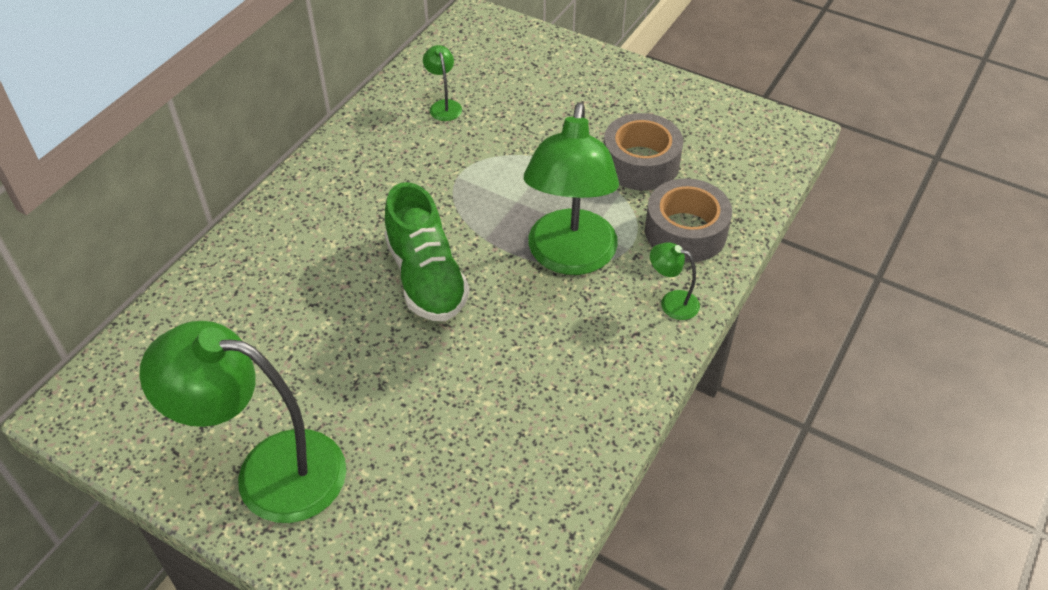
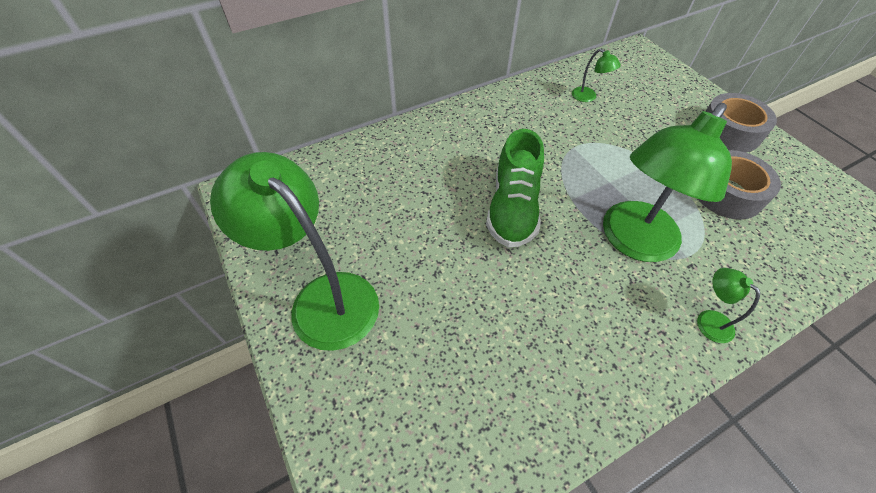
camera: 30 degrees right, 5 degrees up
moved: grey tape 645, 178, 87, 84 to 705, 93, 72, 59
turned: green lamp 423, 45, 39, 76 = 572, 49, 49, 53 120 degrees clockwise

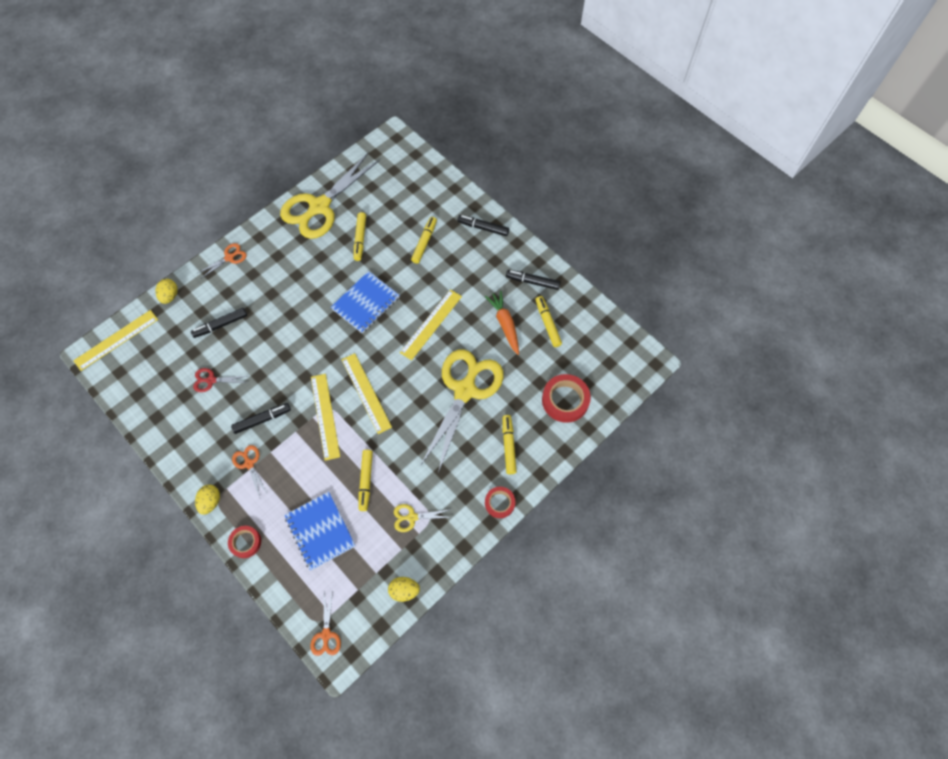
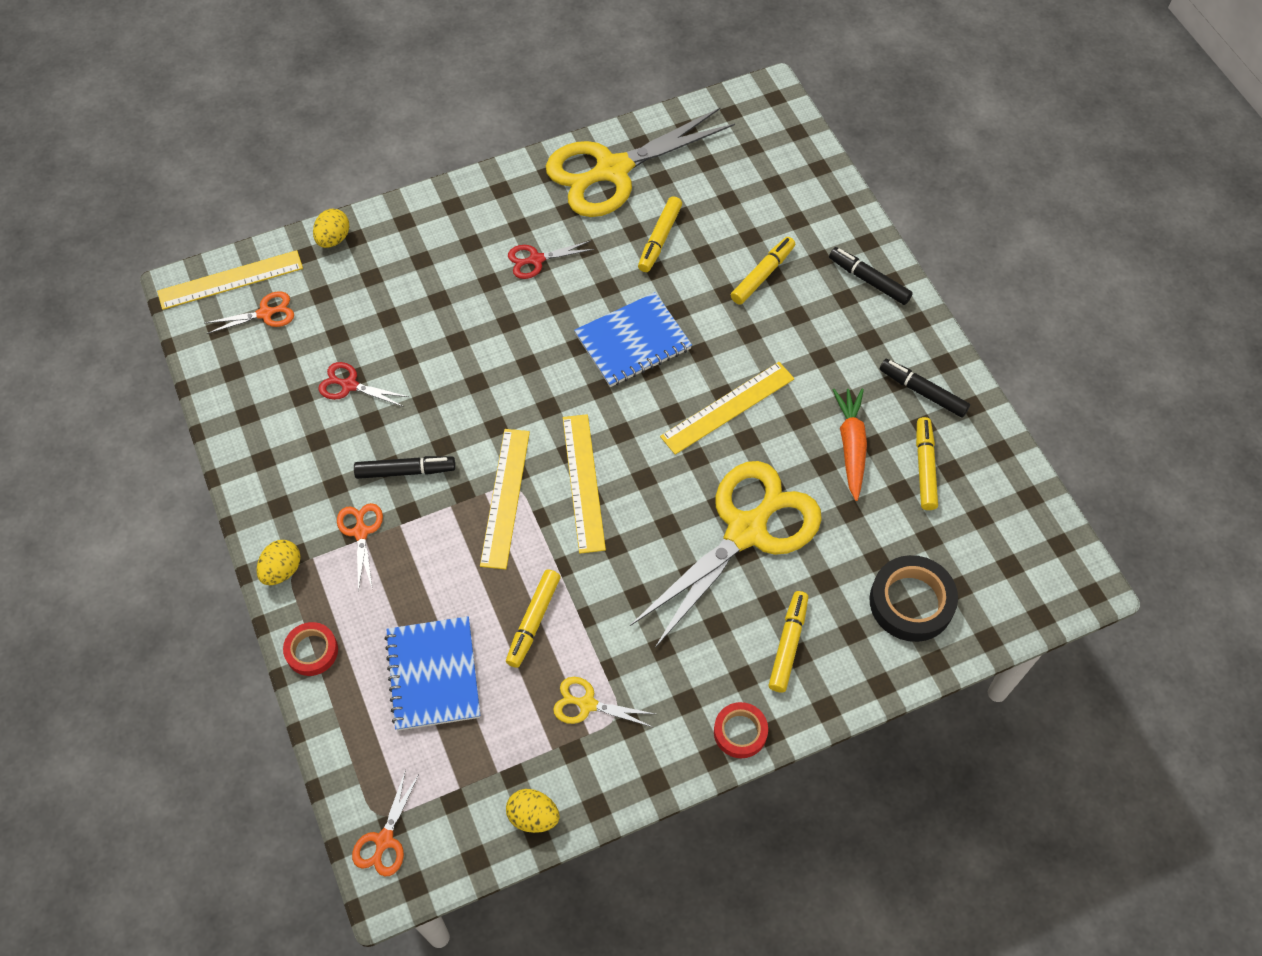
camera: 20 degrees right, 5 degrees down
removed: black marker 191, 308, 56, 30
added: red scissors 508, 240, 87, 39
moved: orange scissors 198, 243, 49, 35 to 205, 291, 89, 43
recoloured: red tape 542, 374, 49, 49 to black tape 870, 555, 88, 87

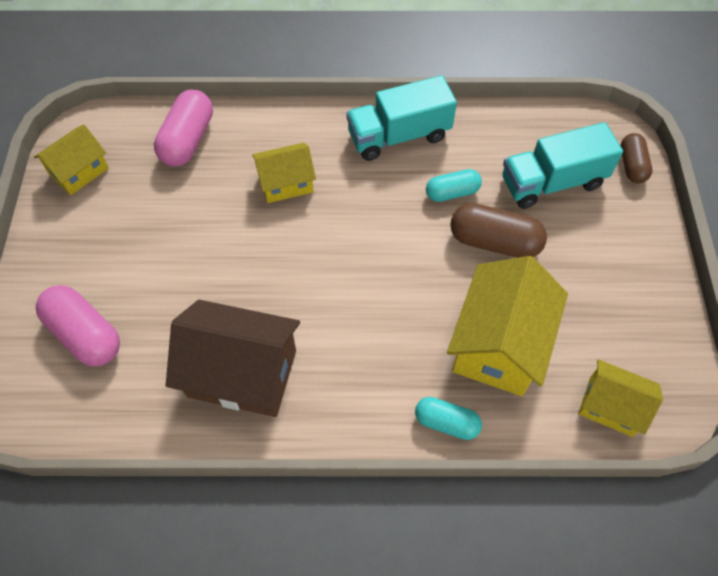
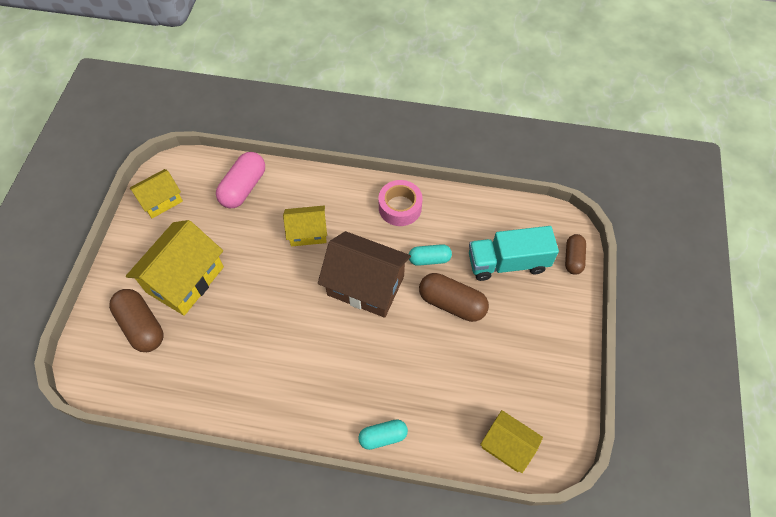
camera: 10 degrees right, 0 degrees up
moved: yellow house 447, 256, 121, 140 to 126, 220, 98, 96; brown house 166, 300, 134, 117 to 318, 231, 93, 87
replaced: turquoise truck 346, 75, 111, 86 to pink tape 378, 180, 45, 46
recoloured: pink capsule 36, 285, 84, 81 to brown capsule 109, 289, 54, 63
turned: turquoise capsule 415, 397, 67, 43 = 358, 419, 50, 31 45 degrees counterclockwise

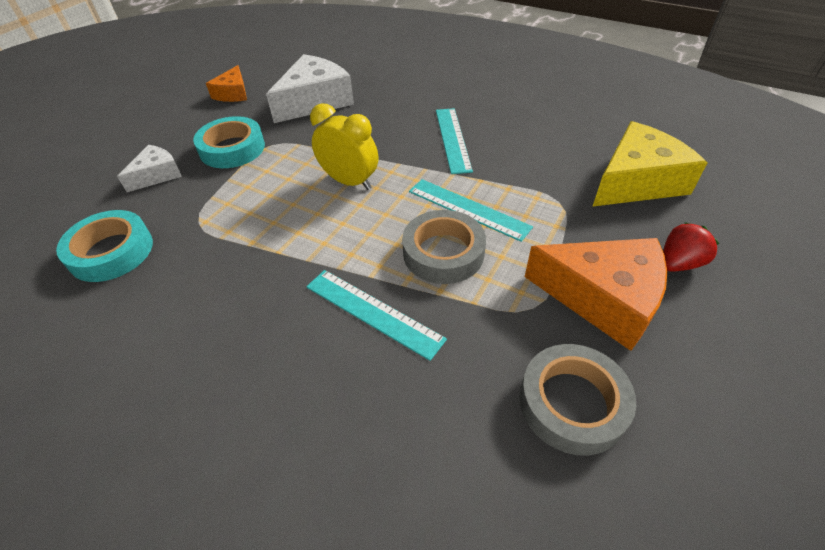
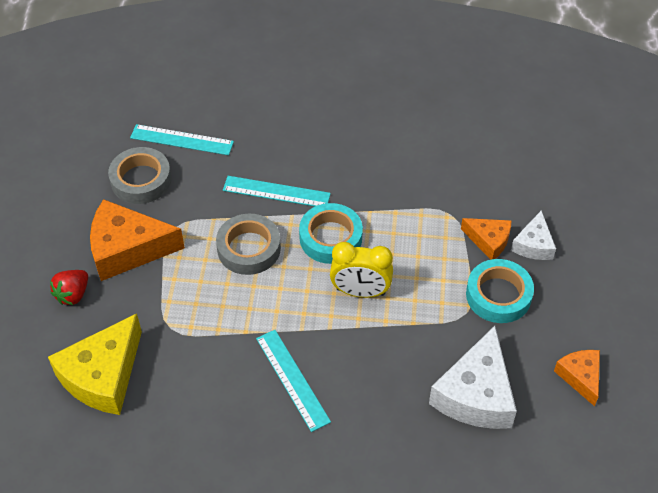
camera: 155 degrees right, 5 degrees up
added: orange cheese 461, 218, 51, 42
moved: turquoise ruler 409, 179, 124, 63 to 130, 124, 104, 31; turquoise tape 56, 210, 97, 72 to 299, 203, 64, 61

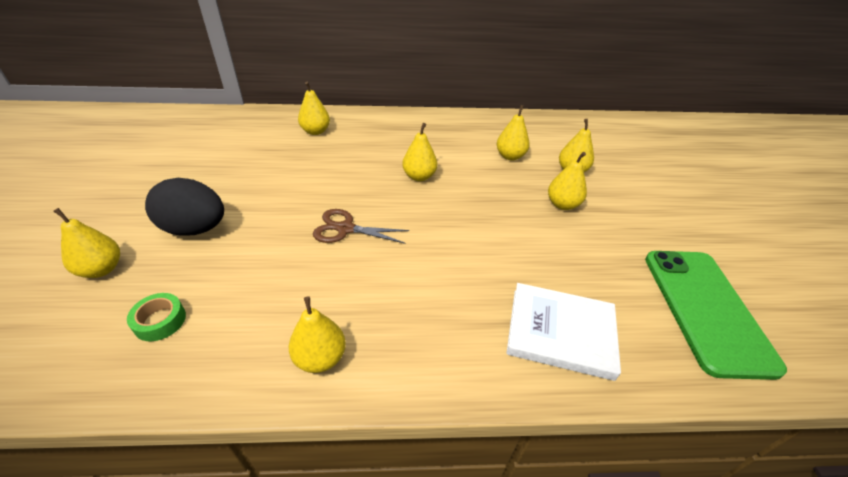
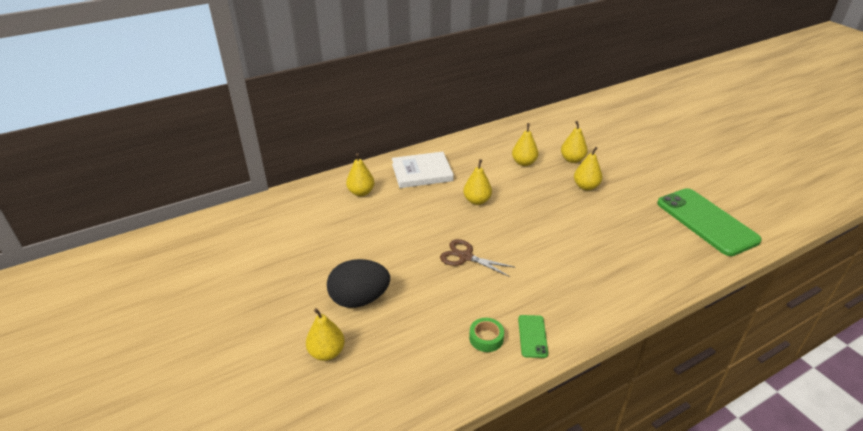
camera: 25 degrees left, 5 degrees down
moved: white book 506, 283, 115, 98 to 392, 152, 62, 36; green tape 127, 293, 59, 48 to 469, 318, 35, 34
replaced: yellow pear 289, 296, 57, 77 to green phone 518, 315, 30, 43
turned: brown scissors 313, 209, 97, 35 = 440, 239, 76, 38 45 degrees clockwise

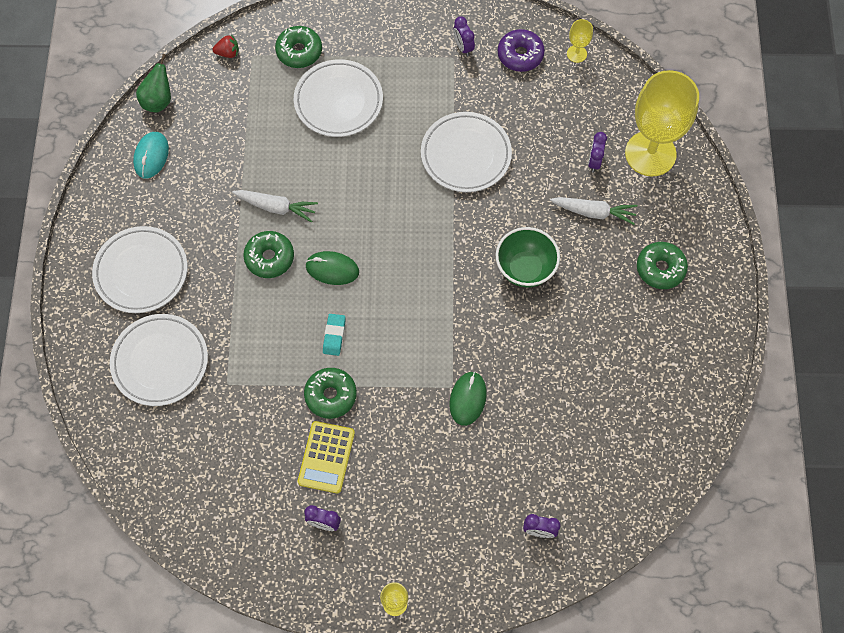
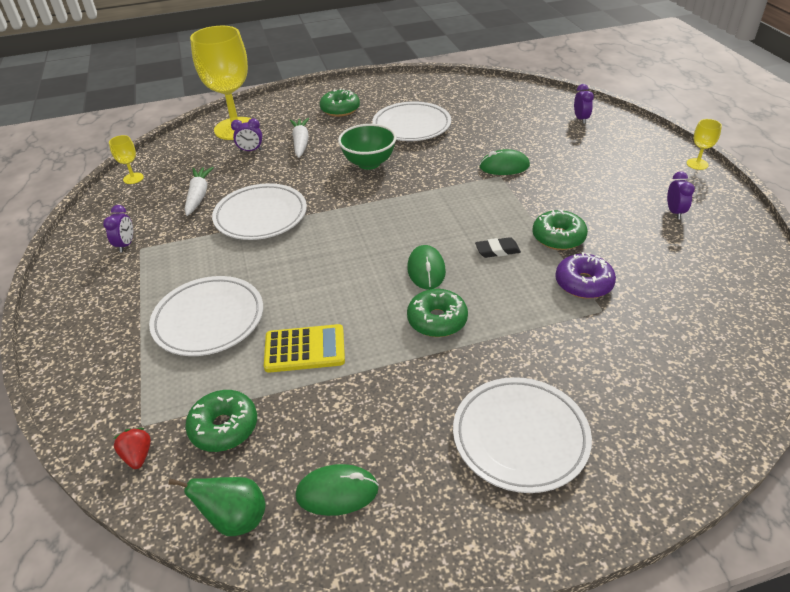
camera: 105 degrees left, 25 degrees down
moved: green donut 275, 26, 47, 42 to 185, 390, 72, 62; purple donut 498, 29, 47, 43 to 555, 252, 61, 47; white carrot 232, 190, 86, 33 to 185, 167, 29, 49; white plate 110, 314, 98, 92 to 372, 101, 79, 40; yellow calculator 298, 421, 57, 72 to 264, 324, 81, 49
recoloured: turquoise mouse 133, 132, 36, 46 to green mouse 295, 464, 84, 52; turquoise eraser 323, 314, 23, 42 to black eraser 475, 237, 46, 21
turned: purple clock 453, 16, 22, 40 = 103, 205, 30, 48 45 degrees counterclockwise

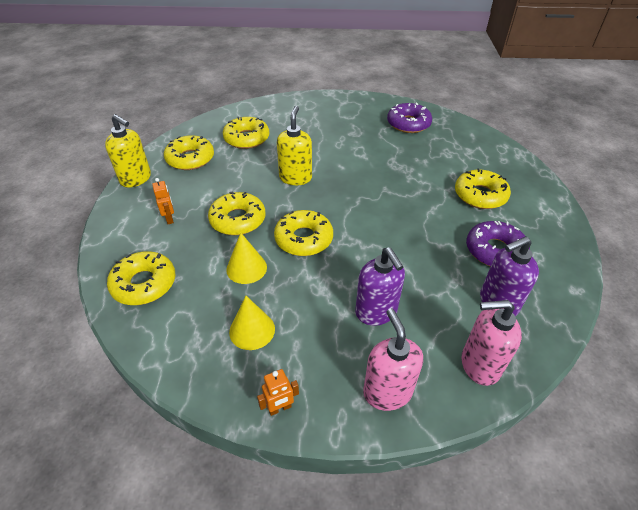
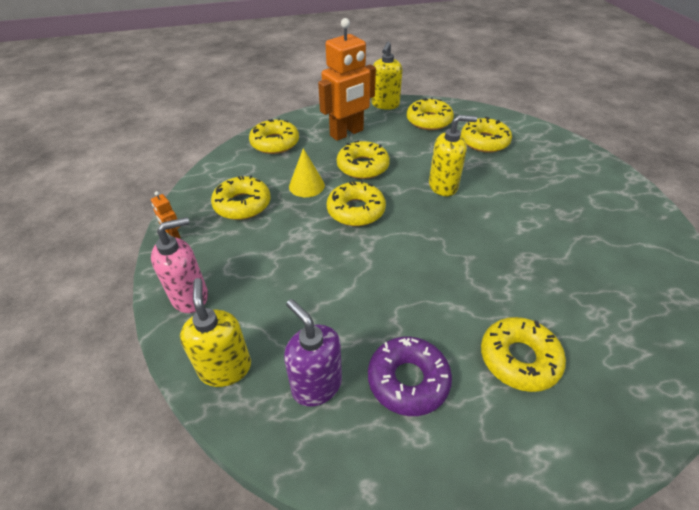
camera: 75 degrees right, 0 degrees up
removed: purple donut 387, 103, 45, 30; purple soap dispenser 355, 247, 50, 79
replaced: yellow cone 229, 296, 46, 54 to yellow donut 211, 175, 60, 45
recoloured: pink soap dispenser 462, 300, 60, 86 to yellow soap dispenser 180, 278, 71, 109
resized: orange robot 152, 178, 22, 46 = 318, 18, 58, 123 x2.49

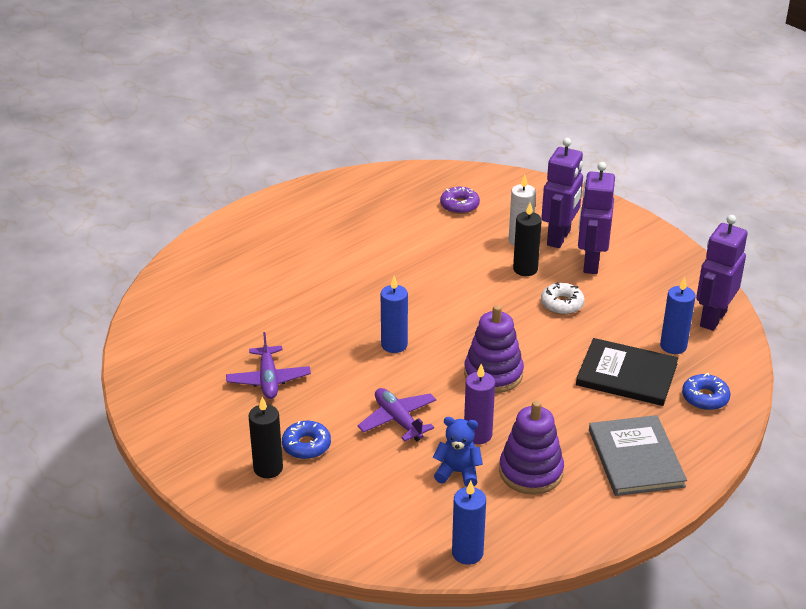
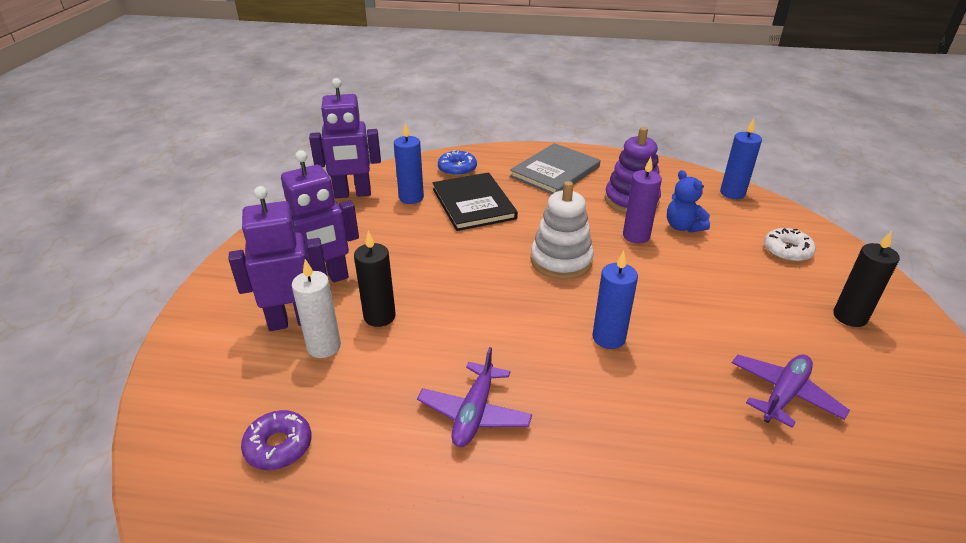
camera: 130 degrees left, 0 degrees up
removed: blue donut 282, 421, 49, 38
moved: white donut 541, 282, 44, 33 to 764, 228, 52, 34; purple plane 357, 388, 79, 53 to 417, 347, 115, 100
recoloured: purple stacking toy 464, 305, 60, 88 to white stacking toy 530, 181, 64, 99

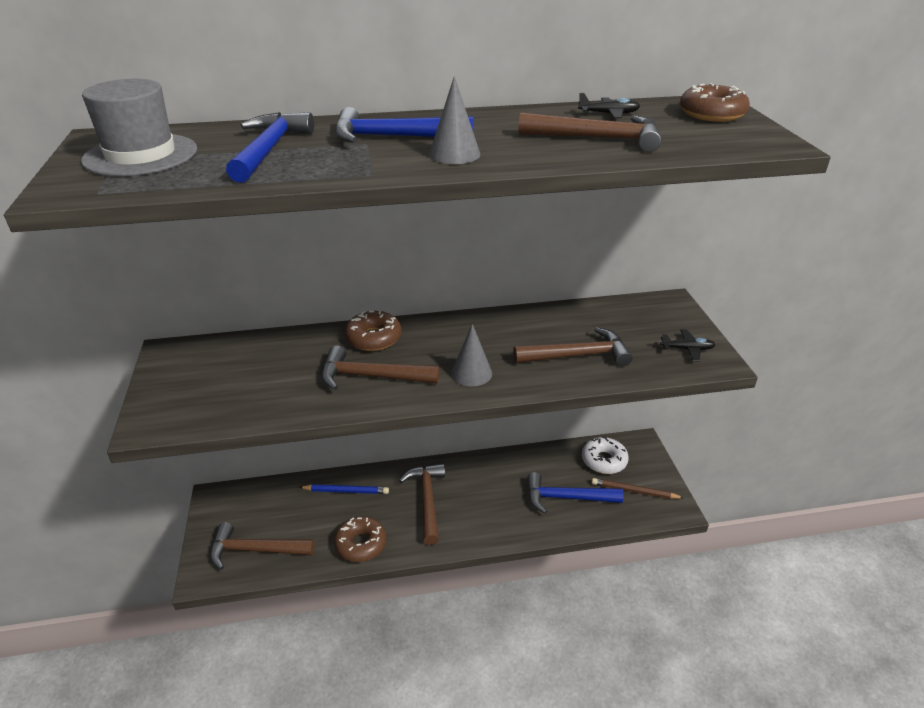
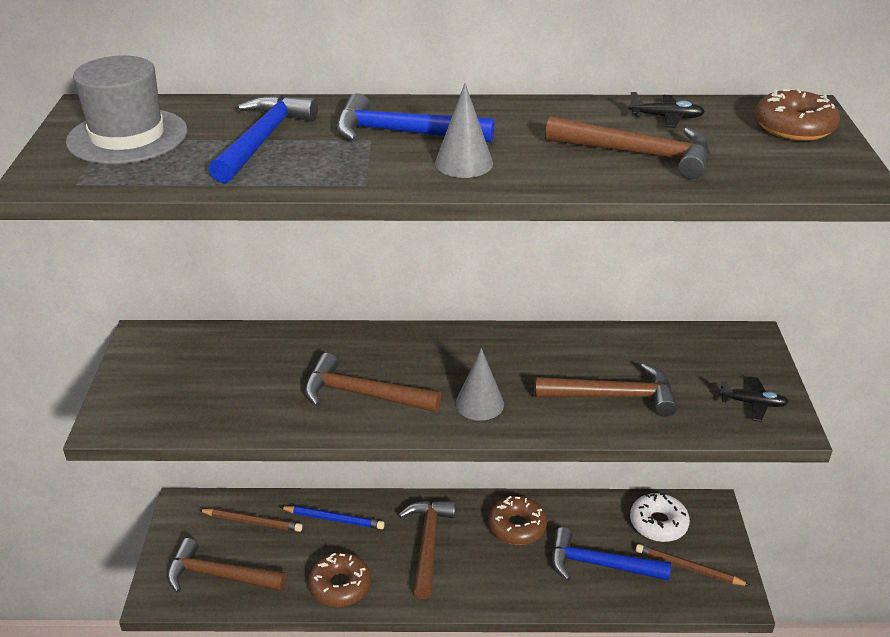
camera: 10 degrees right, 0 degrees up
added: brown pencil 199, 508, 104, 24
moved: brown donut 345, 311, 57, 40 to 488, 496, 59, 49

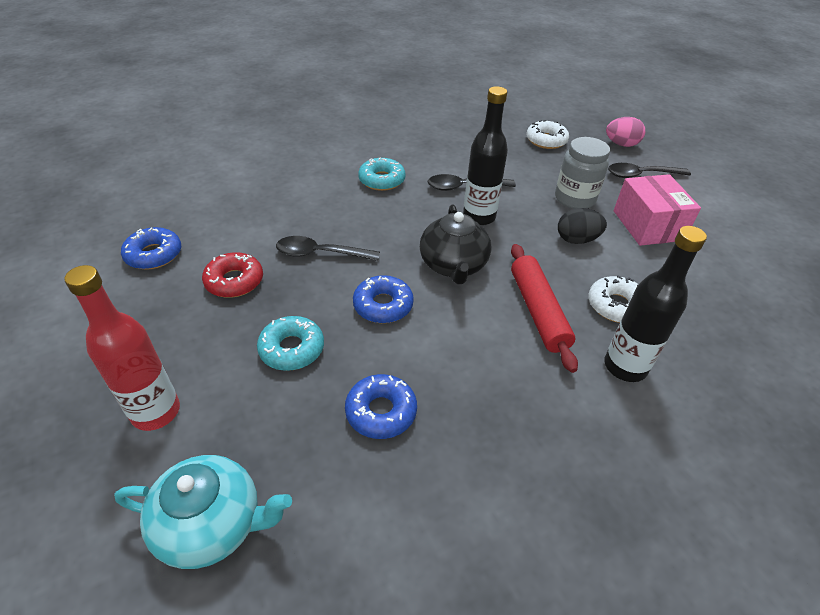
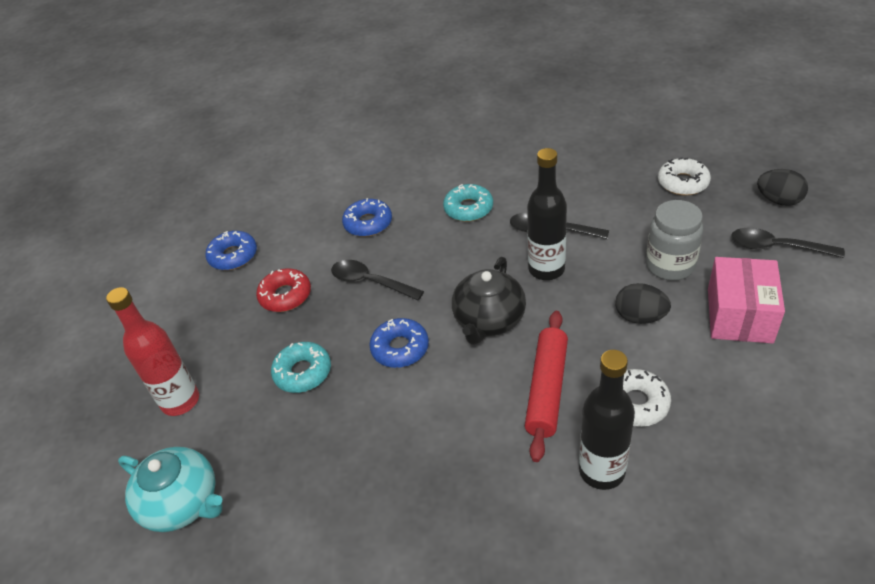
camera: 30 degrees right, 0 degrees up
moved: blue donut 345, 374, 72, 65 to 342, 198, 50, 39
recoloured: pink egg 606, 117, 39, 30 to black egg 757, 169, 51, 37

